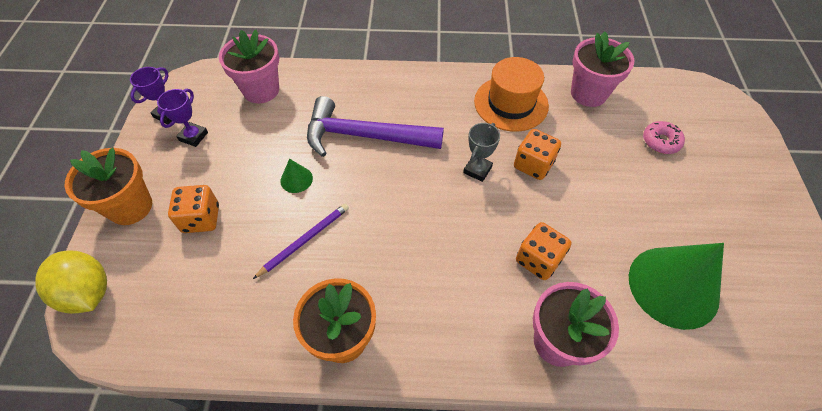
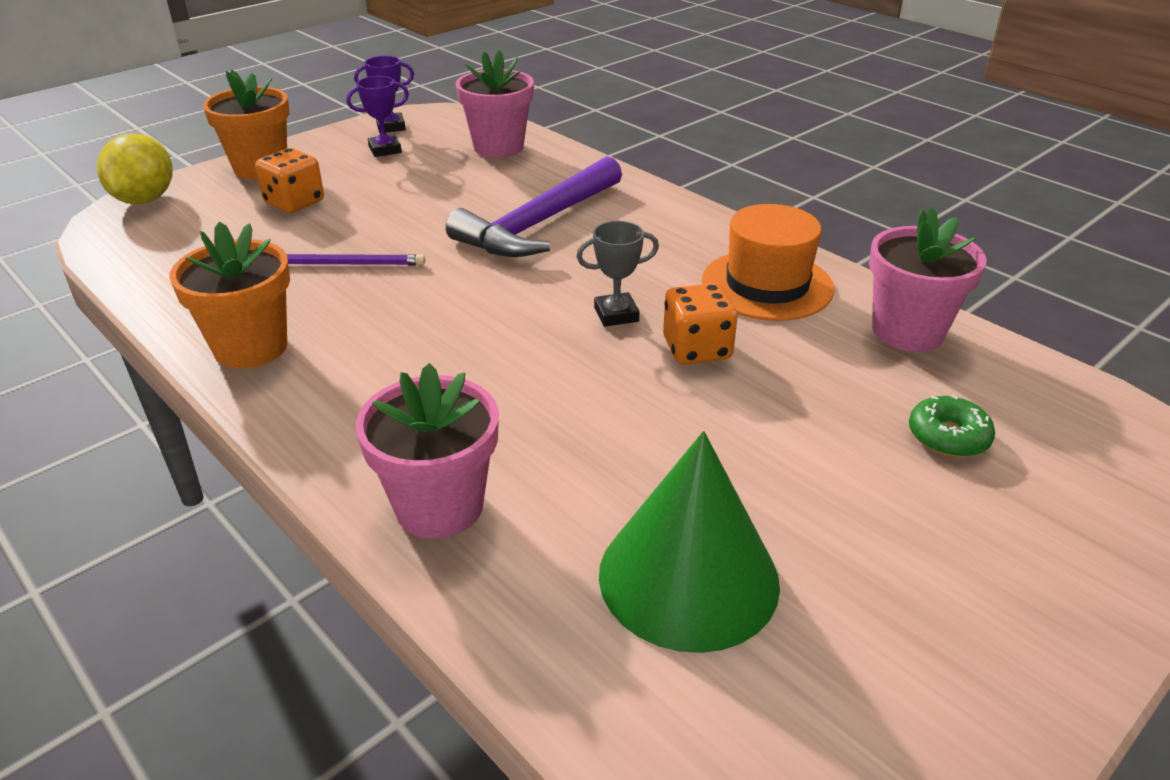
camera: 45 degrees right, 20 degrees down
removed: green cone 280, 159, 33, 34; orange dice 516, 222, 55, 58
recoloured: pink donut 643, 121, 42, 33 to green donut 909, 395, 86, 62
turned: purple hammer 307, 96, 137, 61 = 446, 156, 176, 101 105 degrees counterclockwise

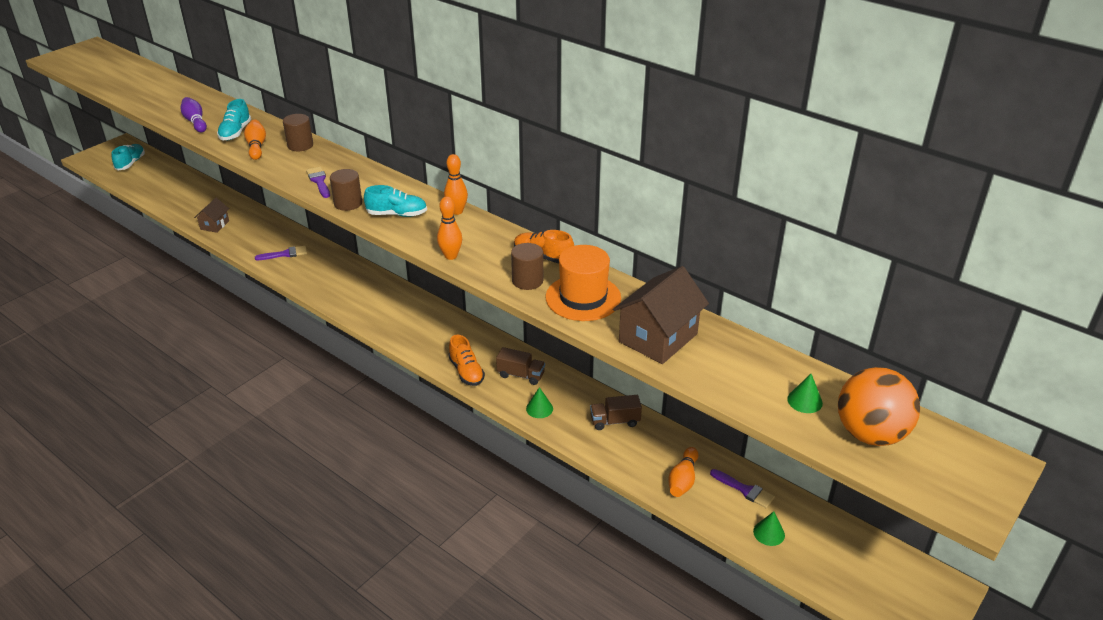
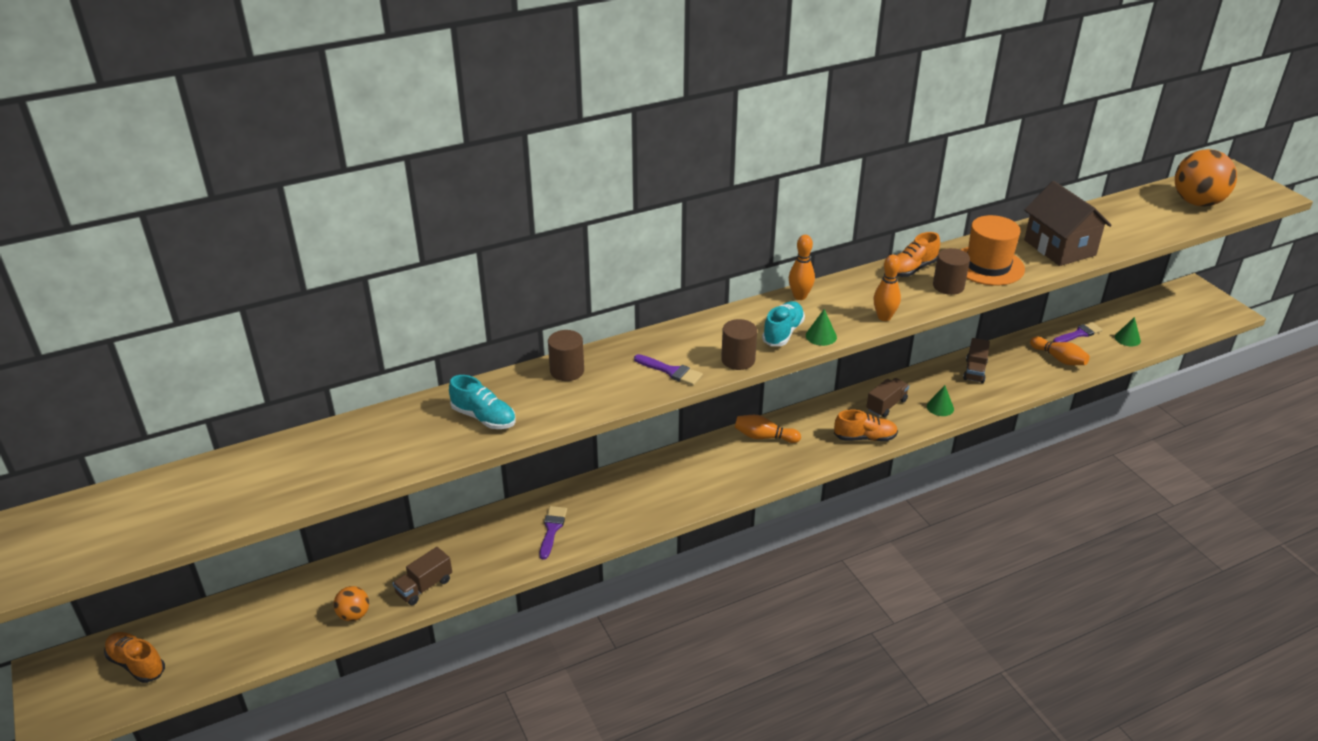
camera: 65 degrees left, 0 degrees up
removed: purple bowling pin 181, 97, 26, 35
added: orange ball 334, 586, 35, 35
moved: orange bowling pin 244, 120, 22, 40 to 735, 415, 66, 28; green cone 787, 374, 36, 39 to 806, 309, 31, 37
replaced: brown house 194, 198, 35, 35 to brown truck 392, 547, 60, 58
recoloured: turquoise shoe 112, 144, 33, 26 to orange shoe 104, 632, 61, 51
turned: purple brush 306, 167, 24, 31 = 634, 354, 69, 32 150 degrees counterclockwise

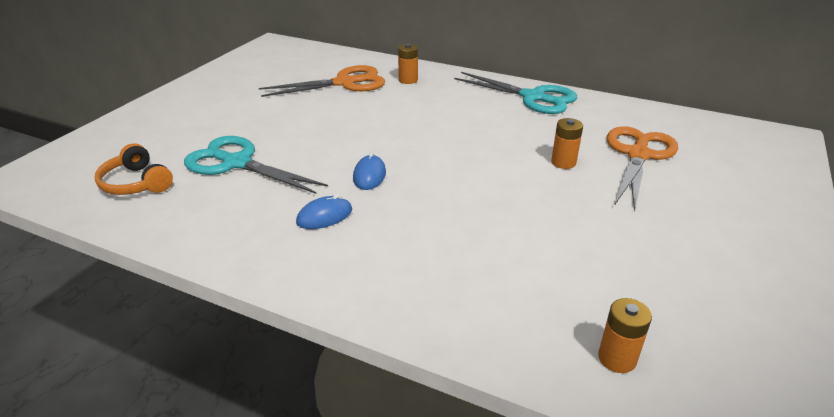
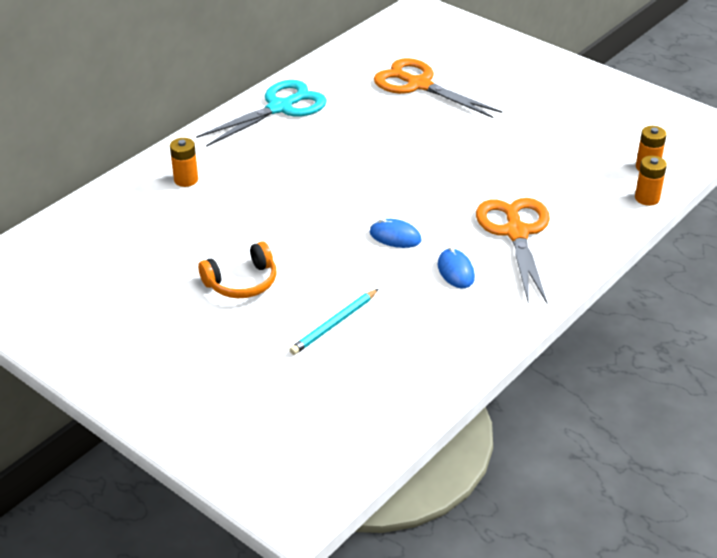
camera: 75 degrees left, 5 degrees up
moved: orange scissors 259, 65, 126, 32 to 476, 198, 74, 106; orange battery 551, 118, 32, 51 to 635, 156, 32, 50; orange headphones 95, 143, 78, 52 to 198, 241, 78, 57
replaced: turquoise scissors 184, 136, 144, 58 to turquoise pencil 289, 289, 89, 66

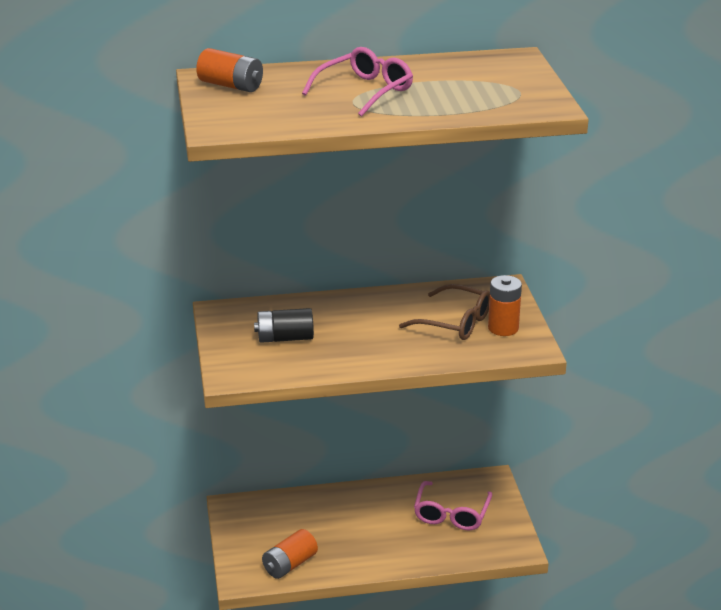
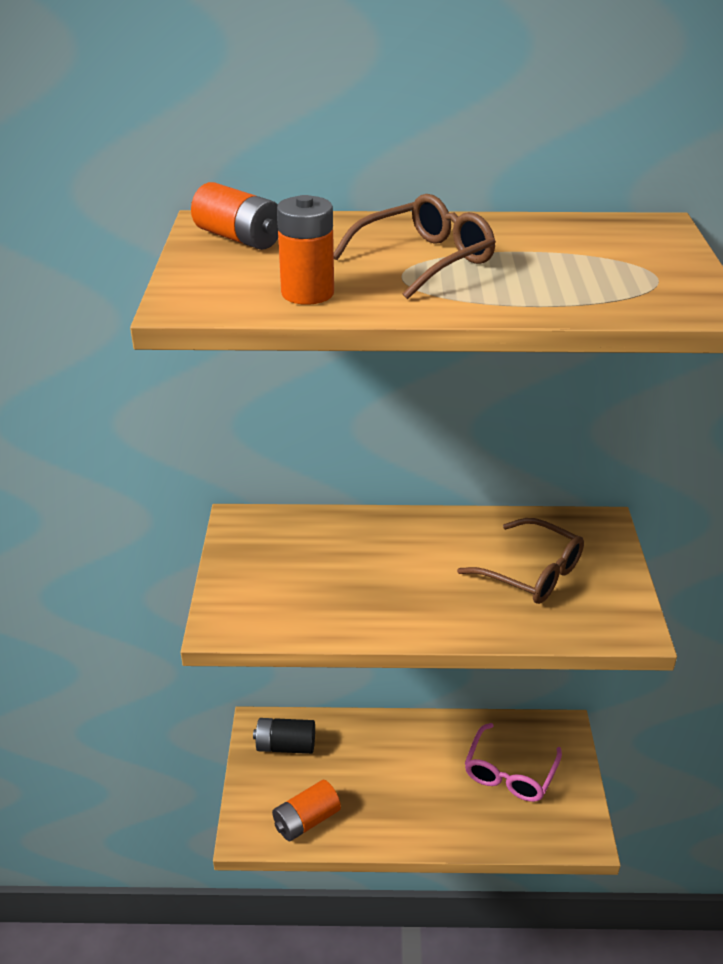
camera: 10 degrees right, 5 degrees up
moved: orange battery 488, 275, 34, 61 to 277, 195, 57, 110; black battery 254, 308, 60, 35 to 253, 718, 62, 36
recoloured: pink glasses 302, 47, 111, 70 to brown glasses 334, 194, 162, 105

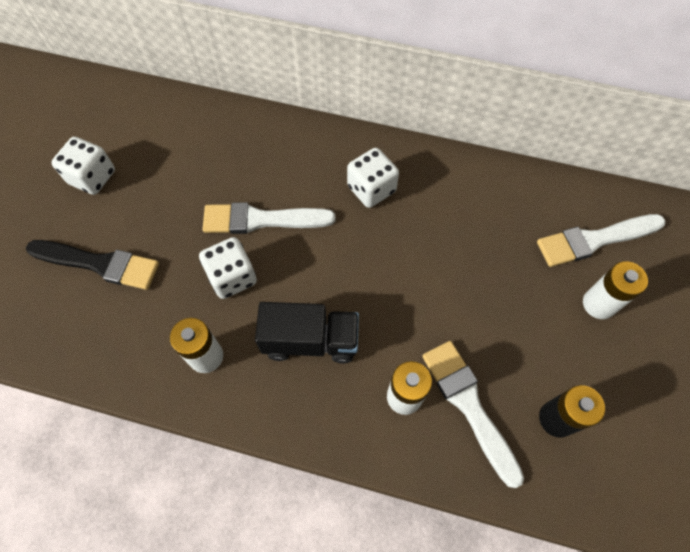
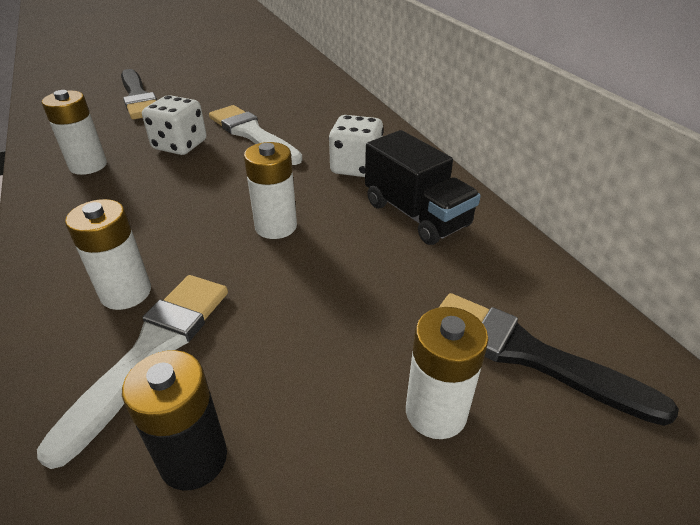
camera: 50 degrees right, 25 degrees down
removed: white dice 51, 137, 64, 58
added: white battery 244, 142, 53, 97
moved: black truck 255, 302, 104, 62 to 365, 130, 116, 115
recoloured: white brush 537, 214, 129, 53 to black brush 439, 293, 240, 133

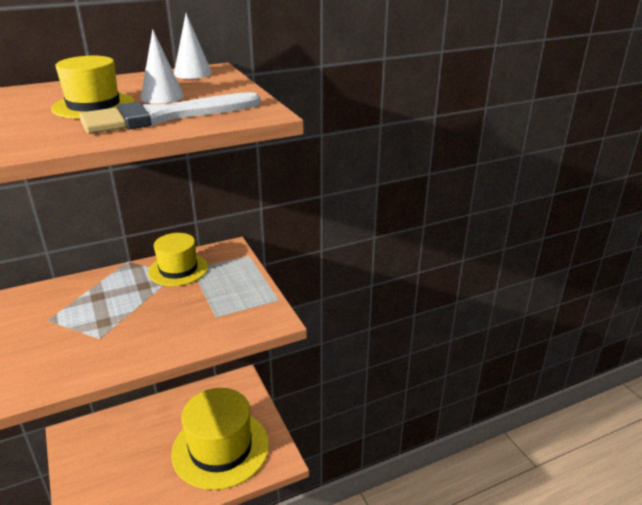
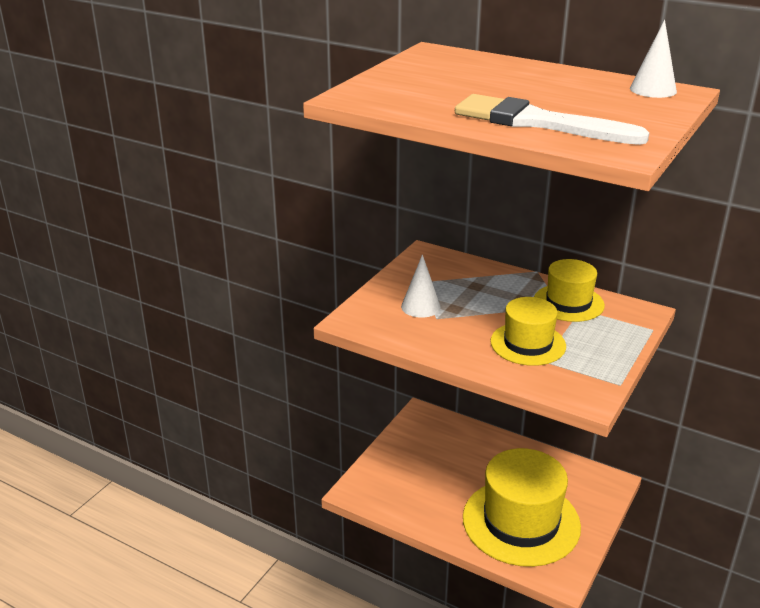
camera: 55 degrees right, 0 degrees up
moved: white cone 140, 29, 44, 75 to 401, 254, 40, 64; yellow hat 51, 56, 84, 63 to 490, 297, 76, 69

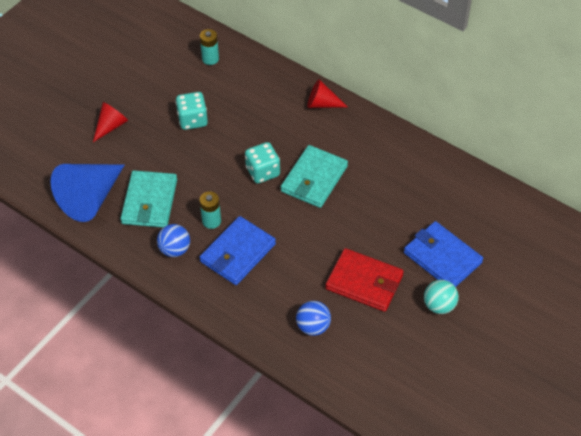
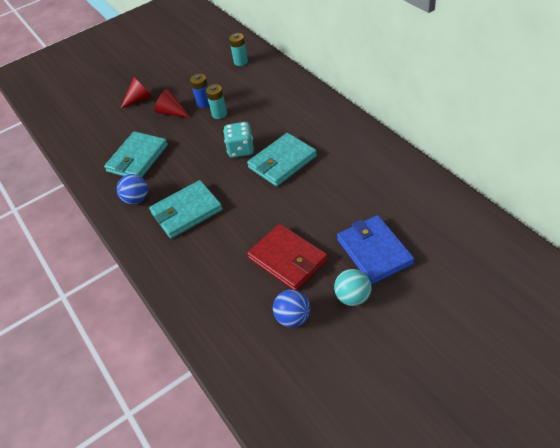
camera: 25 degrees right, 5 degrees down
removed: blue cone 50, 164, 74, 58
moved: red cone 307, 79, 40, 29 to 154, 89, 36, 29; turquoise battery 200, 191, 21, 38 to 206, 84, 21, 35; blue ball 296, 301, 35, 35 to 273, 290, 37, 37
replaced: turquoise dice 176, 92, 32, 38 to blue battery 190, 74, 19, 34
recoloured: blue wallet 200, 216, 76, 69 to turquoise wallet 149, 180, 74, 59

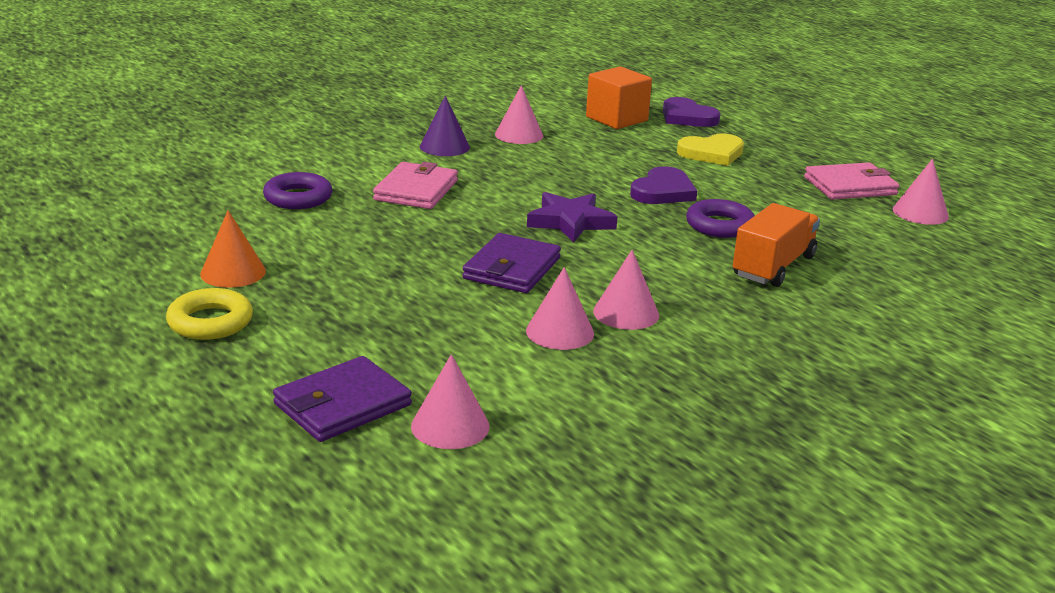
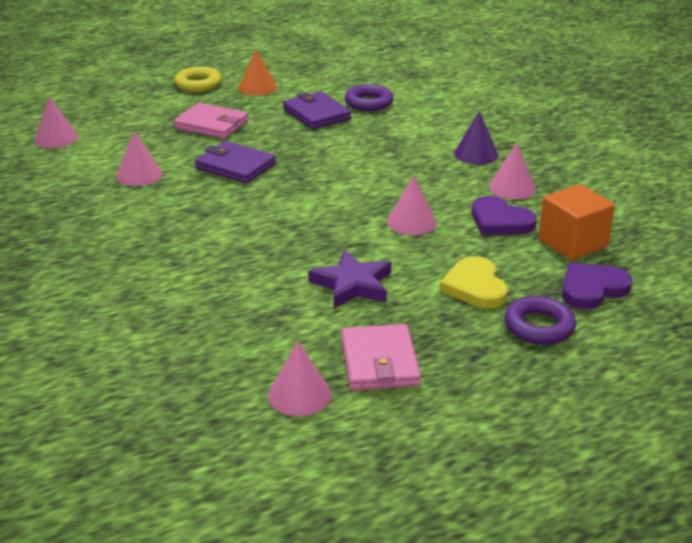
camera: 100 degrees right, 5 degrees up
removed: orange truck 733, 203, 87, 84
moved: pink wallet 373, 162, 85, 47 to 173, 103, 75, 36; purple heart 630, 166, 67, 38 to 472, 196, 65, 38; purple star 527, 192, 91, 50 to 308, 250, 83, 58; purple ring 686, 199, 69, 39 to 505, 296, 71, 49; pink cone 593, 250, 66, 80 to 387, 176, 50, 59; purple wallet 273, 356, 139, 86 to 283, 91, 69, 38

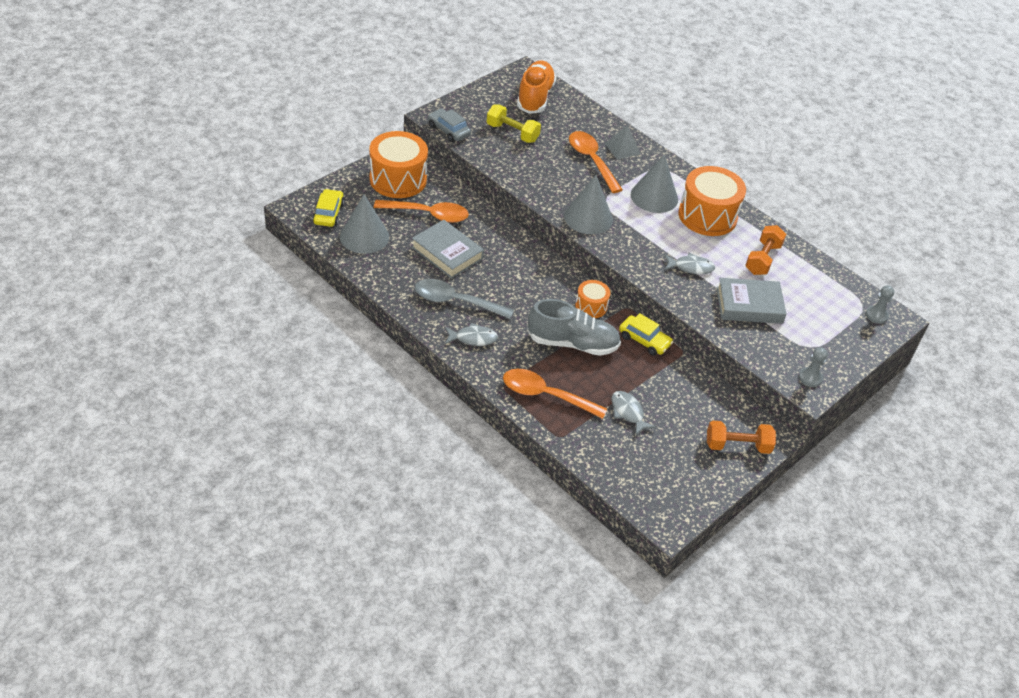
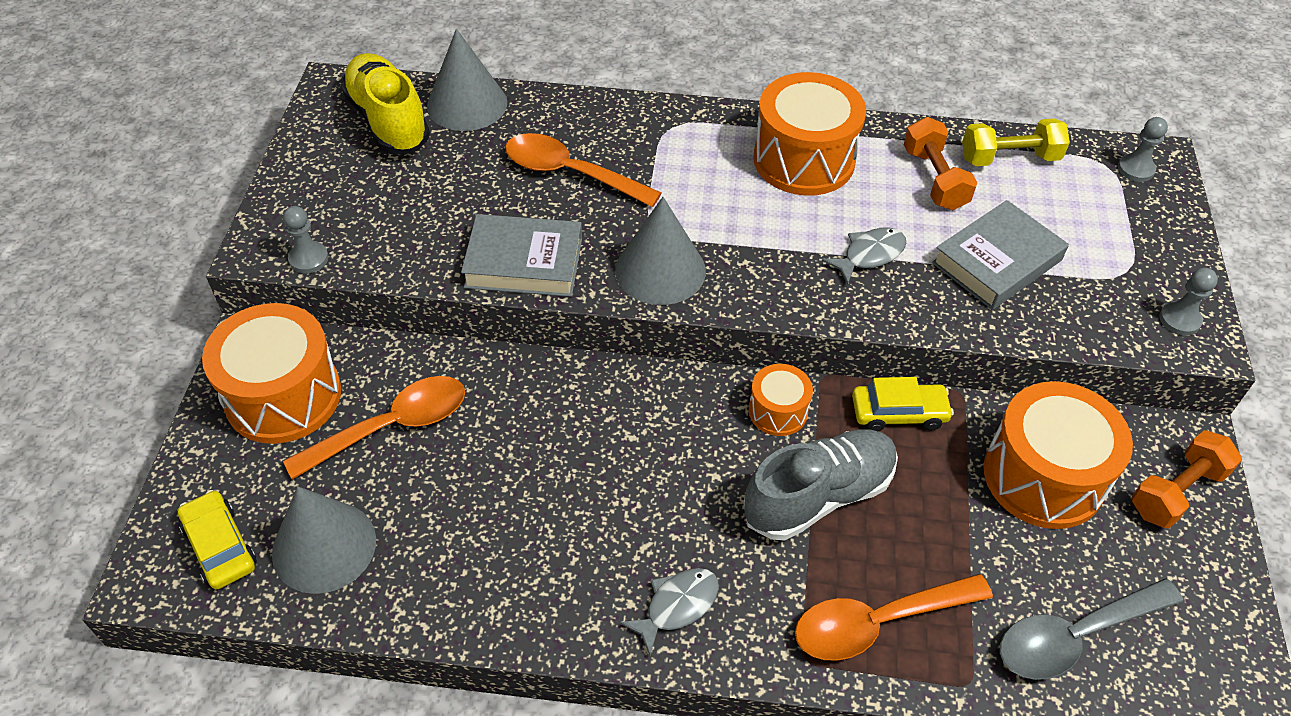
camera: 35 degrees left, 5 degrees up
removed: grey pyramid 605, 125, 36, 35; grey fish 612, 391, 44, 44
added: orange drum 983, 381, 150, 148
moved: yellow dumbbell 487, 104, 54, 39 to 962, 118, 108, 48; grey cone 631, 155, 47, 58 to 427, 29, 80, 102; grey book 412, 220, 72, 59 to 461, 214, 121, 83; grey spoon 415, 279, 99, 40 to 1000, 578, 183, 102
replaced: grey car 428, 108, 43, 34 to grey pawn 283, 206, 45, 67
recoloured: orange shoe 517, 61, 39, 53 to yellow shoe 341, 53, 89, 101

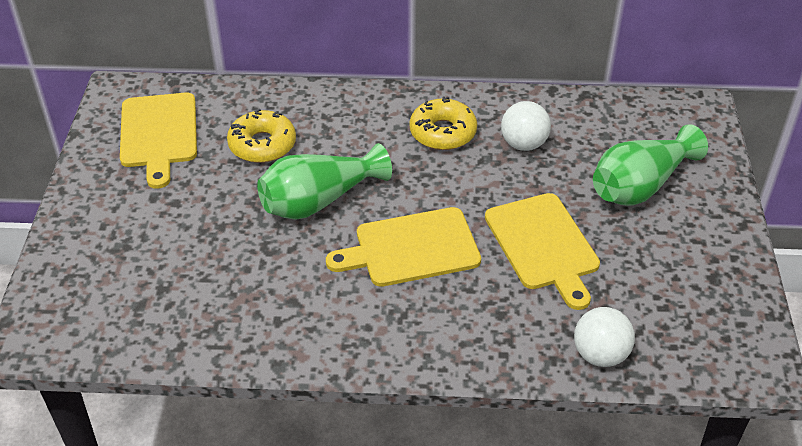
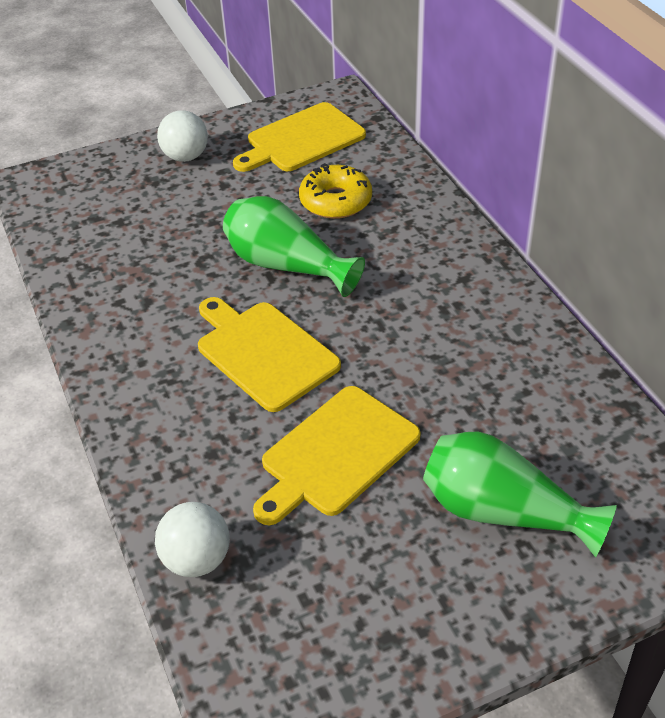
camera: 65 degrees right, 0 degrees up
removed: yellow donut 410, 97, 67, 53
moved: white ball 501, 101, 50, 50 to 157, 110, 51, 52

